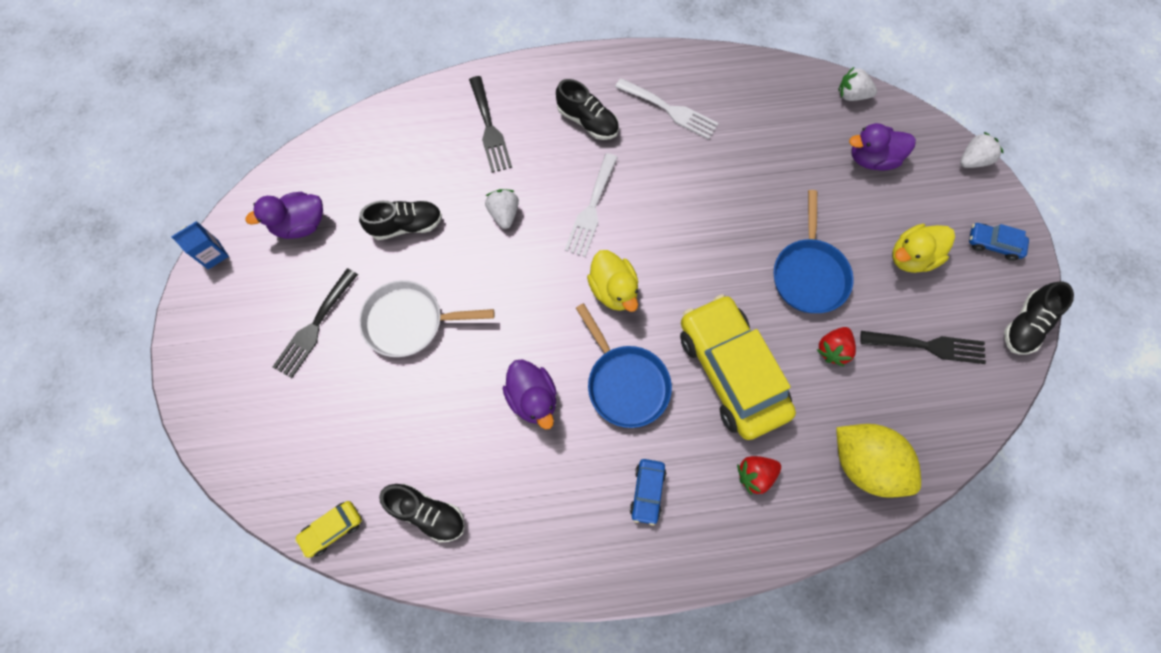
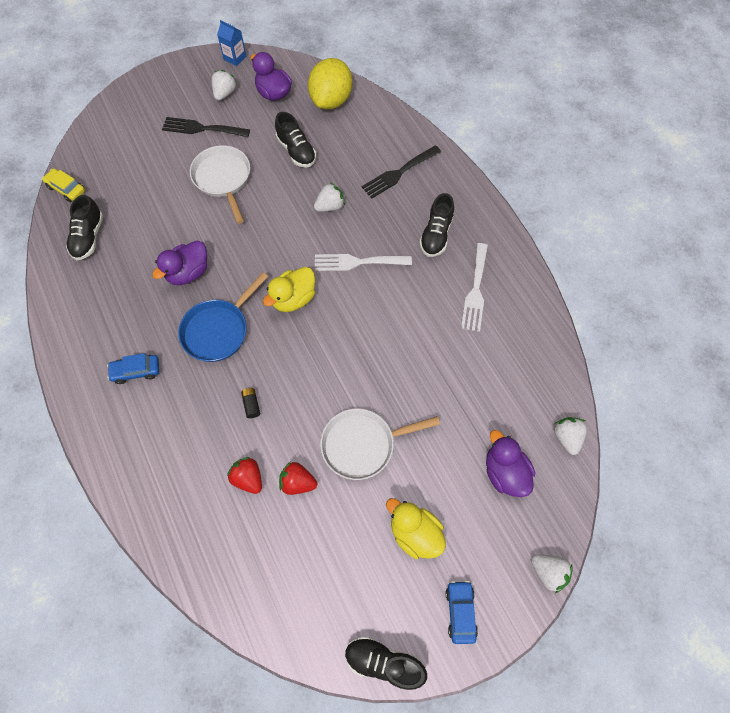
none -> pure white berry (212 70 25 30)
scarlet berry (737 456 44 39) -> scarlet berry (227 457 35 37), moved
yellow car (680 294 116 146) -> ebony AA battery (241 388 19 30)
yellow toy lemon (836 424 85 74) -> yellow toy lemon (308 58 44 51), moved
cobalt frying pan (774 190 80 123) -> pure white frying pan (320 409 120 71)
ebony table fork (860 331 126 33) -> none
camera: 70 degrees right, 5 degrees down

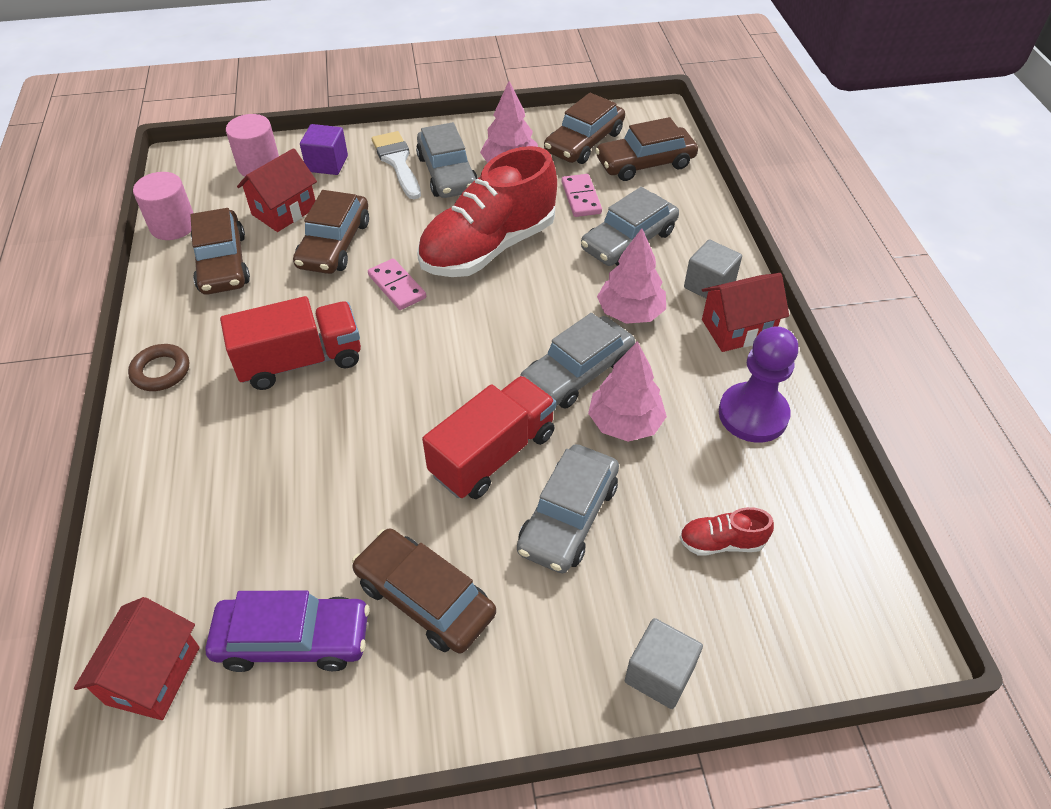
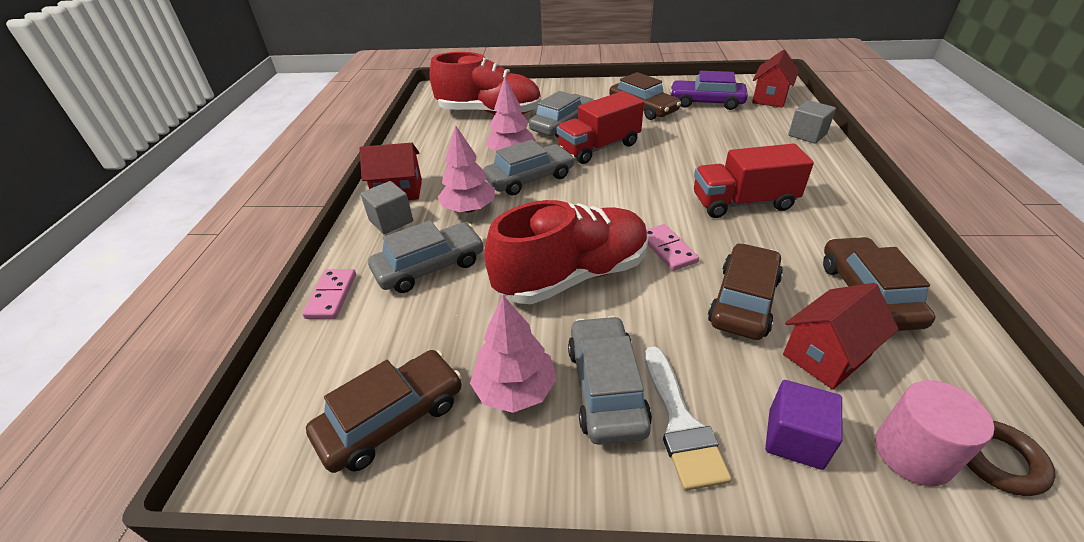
pink domino piece (562 174 40 43) -> pink domino piece (302 269 54 50), moved
scarlet shoe (679 507 95 49) -> scarlet shoe (430 52 111 63), x2.41
gray cube (625 618 78 91) -> gray cube (788 100 48 44), moved
brown hoop (128 344 61 47) -> brown hoop (967 421 88 75), moved
pink cylinder (133 172 60 68) -> none
brown car (595 117 103 64) -> none
violet pawn (719 326 79 117) -> none
camera: 165 degrees left, 10 degrees down

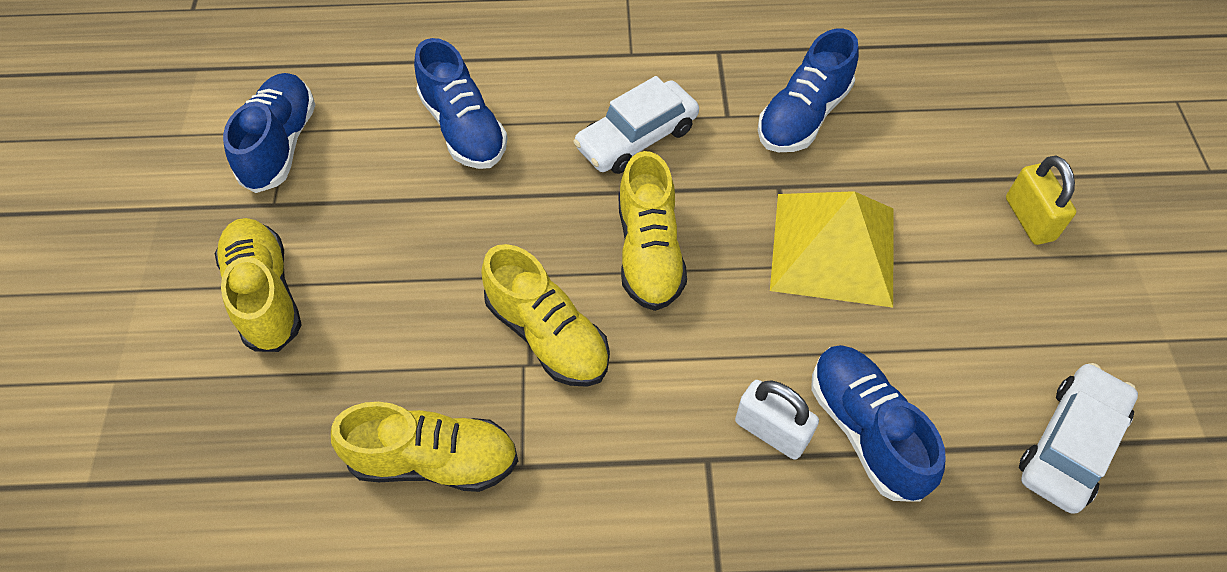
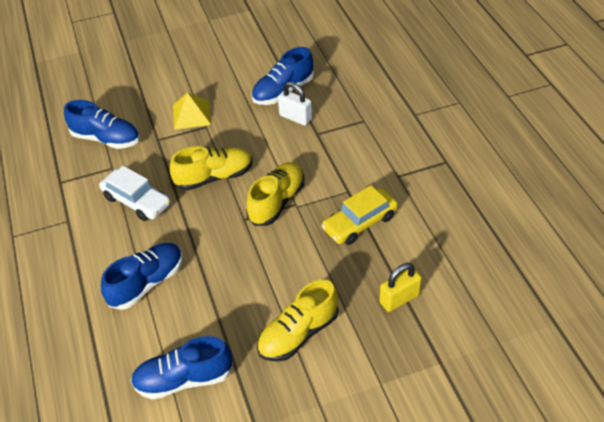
yellow pyramid shape (770 191 124 117) -> yellow pyramid shape (173 92 38 38), x0.62
pure white padlock (735 380 84 80) -> pure white padlock (278 82 34 44), 75 degrees counterclockwise
yellow shoe (331 402 187 90) -> yellow car (321 185 77 60)
yellow padlock (1006 156 70 89) -> yellow padlock (379 263 43 49), moved
pure white car (1019 363 119 151) -> none
camera: 105 degrees left, 10 degrees down

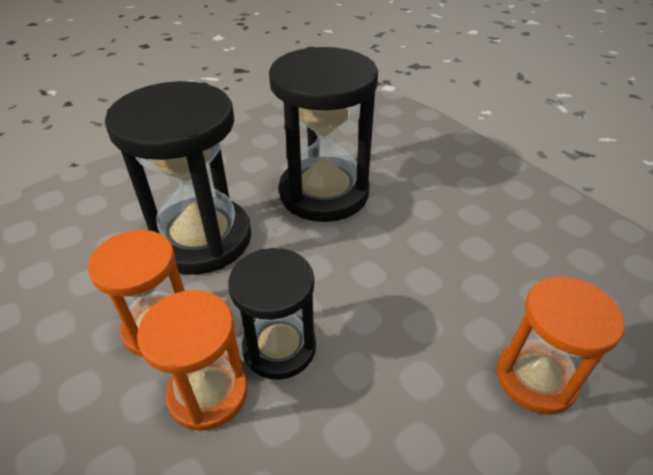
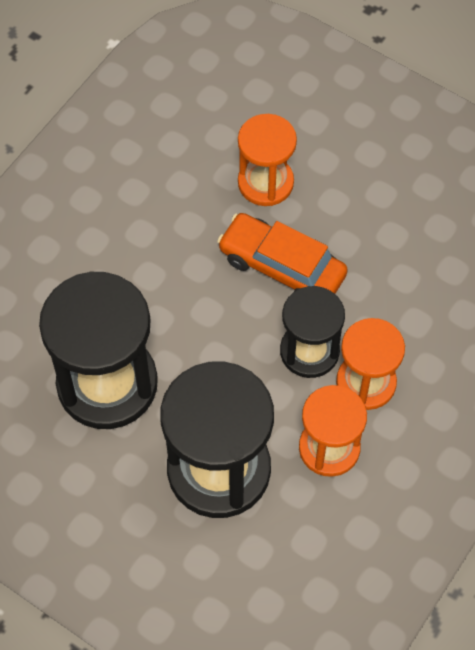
none -> orange car (217 213 131 81)
camera: 110 degrees left, 20 degrees up

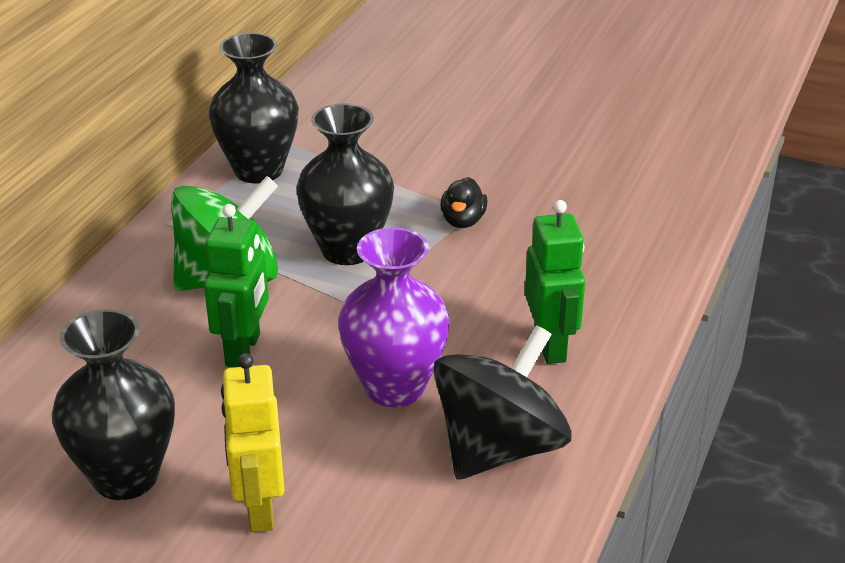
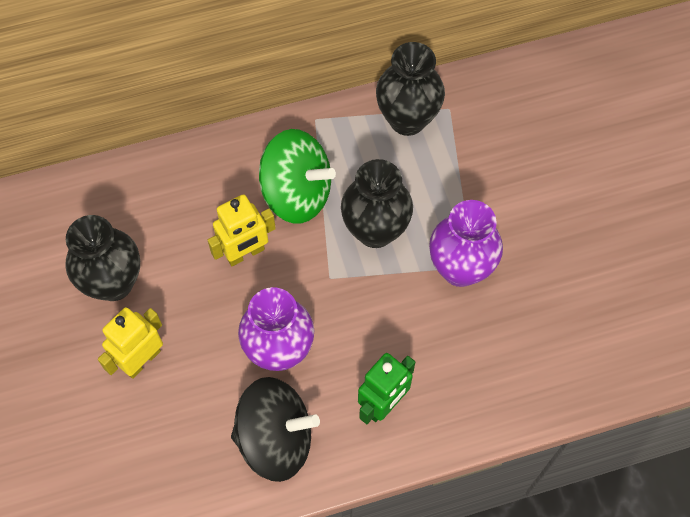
leaf-green robot figure (204 204 65 163) -> yellow robot figure (208 194 68 72)
ebony duck (440 177 48 51) -> violet tall vase (429 200 74 87)
camera: 50 degrees right, 30 degrees up

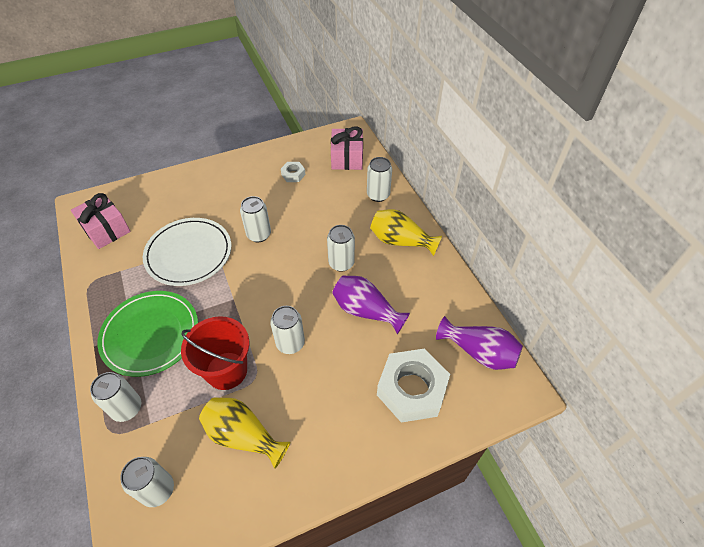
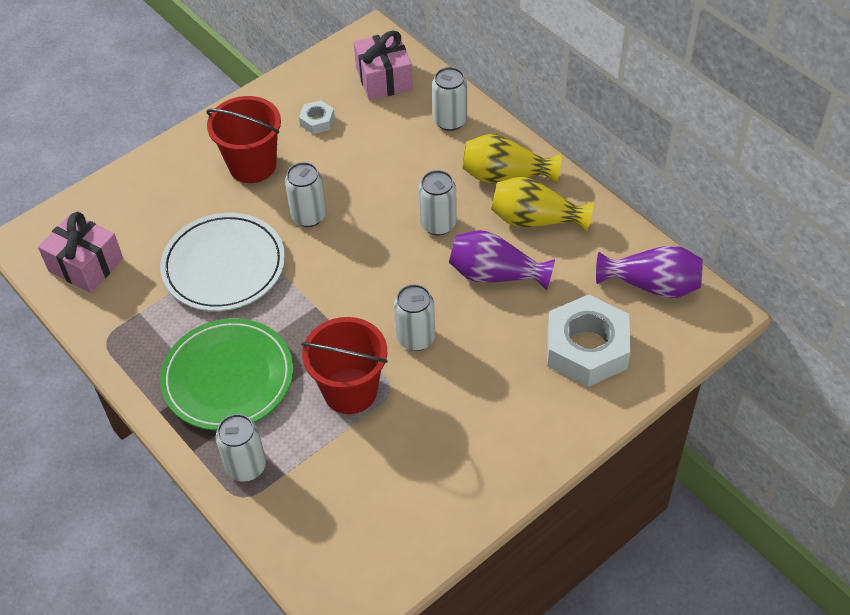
none -> scarlet sand bucket (206 96 75 87)
yellow tall vase (199 397 92 72) -> yellow tall vase (491 177 103 56), moved
pure white can (121 457 53 50) -> none
camera: 15 degrees left, 0 degrees up

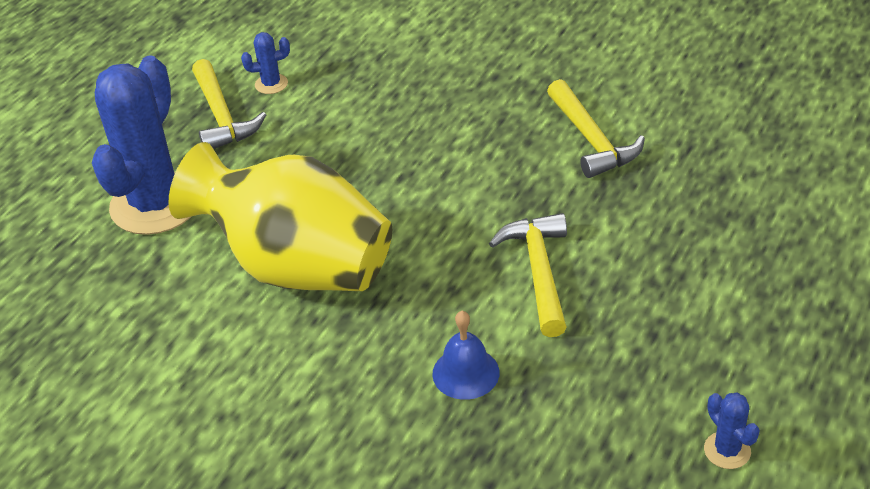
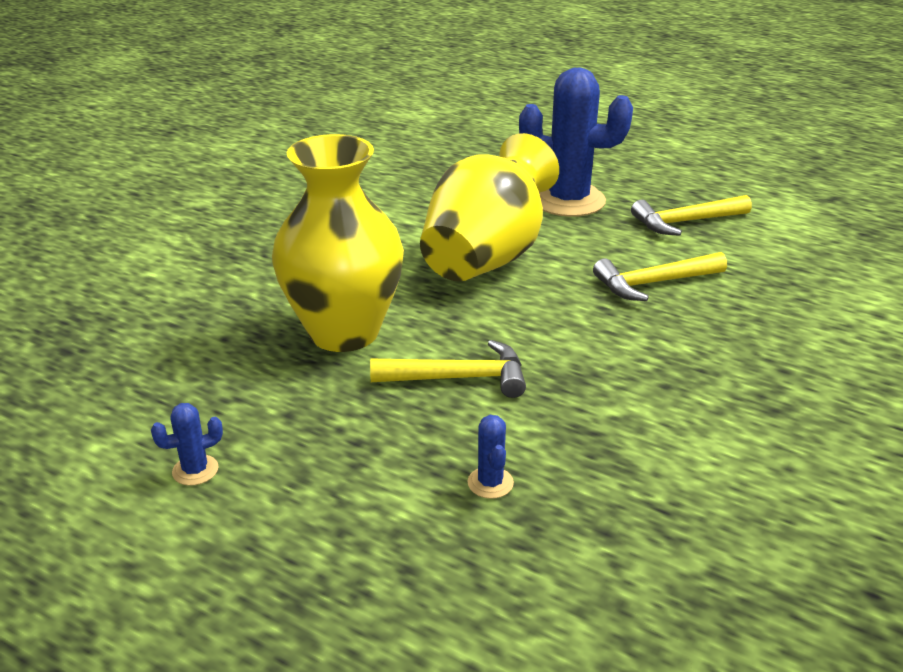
cobalt bell (432 311 68 89) -> yellow tall vase (272 134 132 218)
cobalt cactus (241 32 49 62) -> cobalt cactus (468 415 46 84), moved
yellow carpenter's hammer (547 79 98 99) -> yellow carpenter's hammer (593 252 134 49), moved
camera: 90 degrees right, 10 degrees down

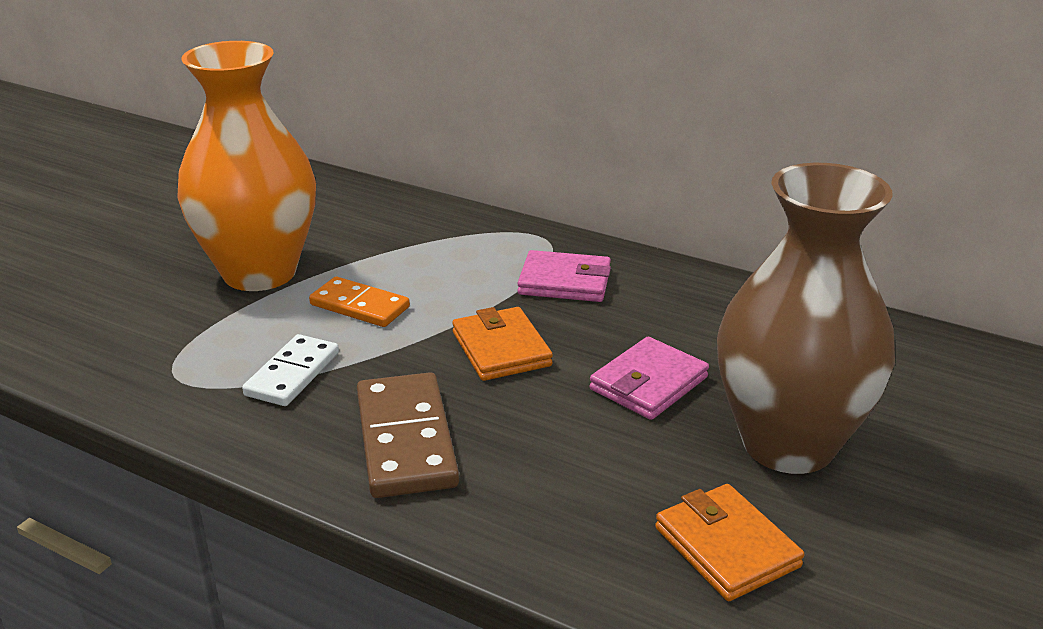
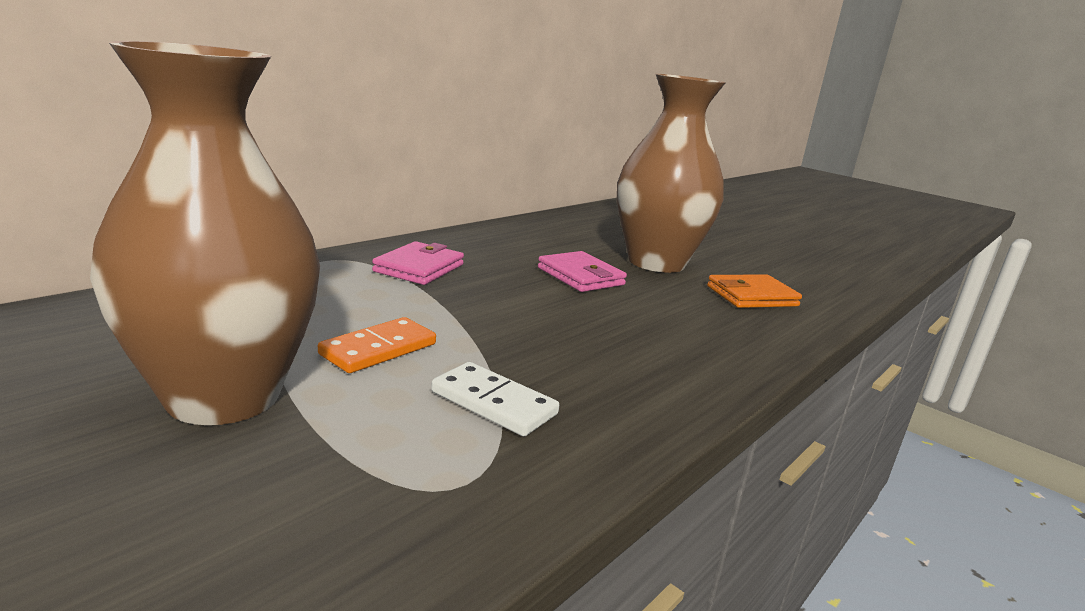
orange tall vase (177 41 139 250) -> brown tall vase (90 41 230 384)
brown domino piece (357 372 102 126) -> none
orange wallet (452 307 101 74) -> none
camera: 80 degrees left, 10 degrees down

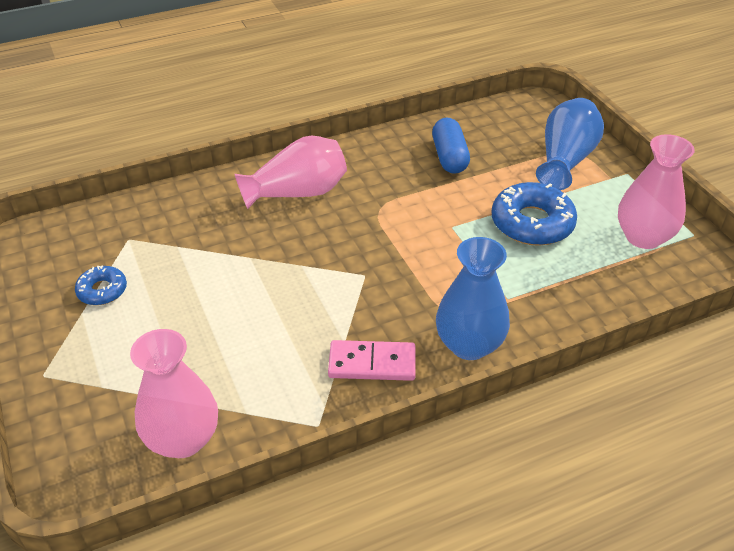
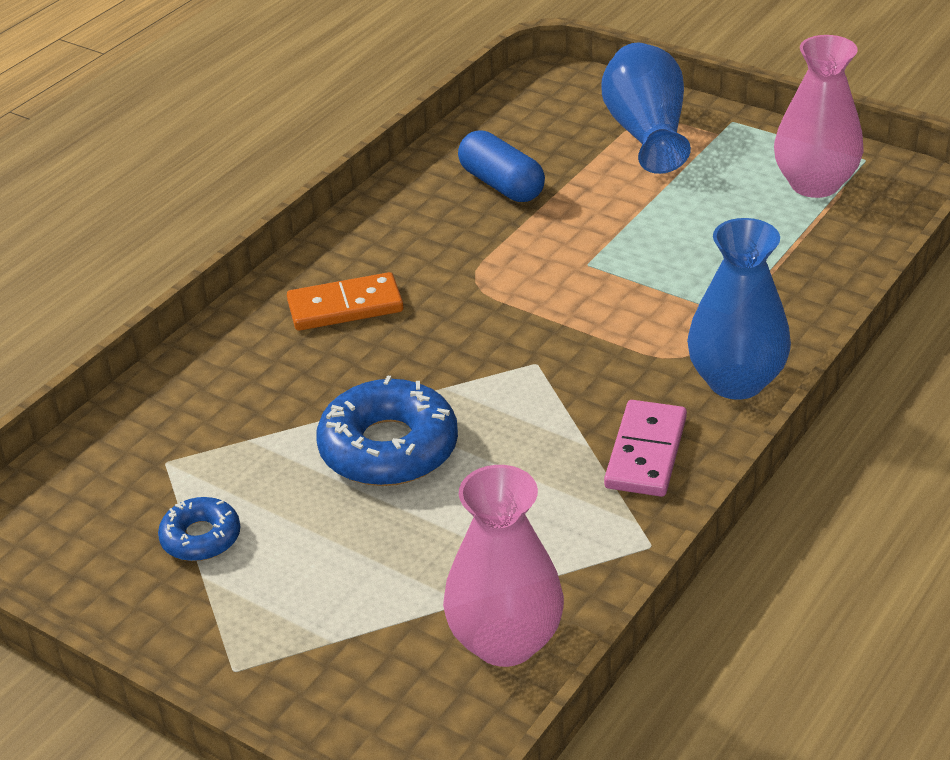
pink tall vase (234 135 113 74) -> orange domino piece (287 272 117 59)
cobalt donut (491 182 86 64) -> cobalt donut (316 375 142 111), moved
pink domino piece (328 340 88 41) -> pink domino piece (604 400 83 97), 45 degrees counterclockwise
camera: 30 degrees left, 5 degrees down

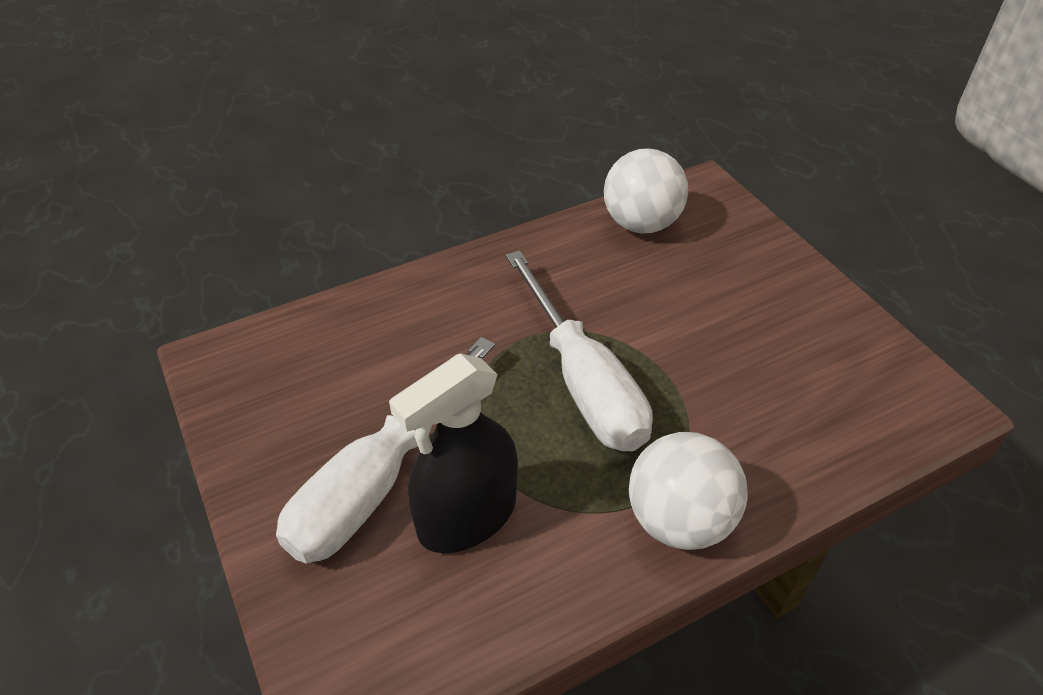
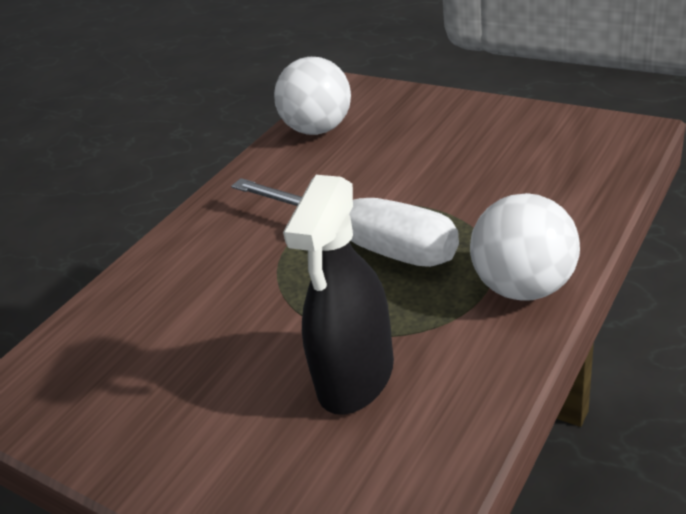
pure white hand screwdriver (276 337 219 227) -> none
camera: 25 degrees left, 10 degrees down

